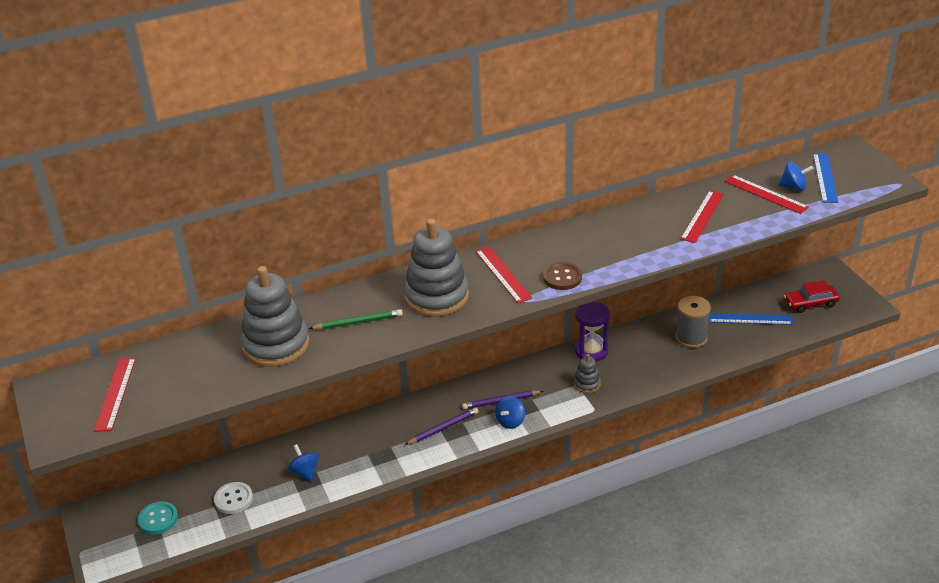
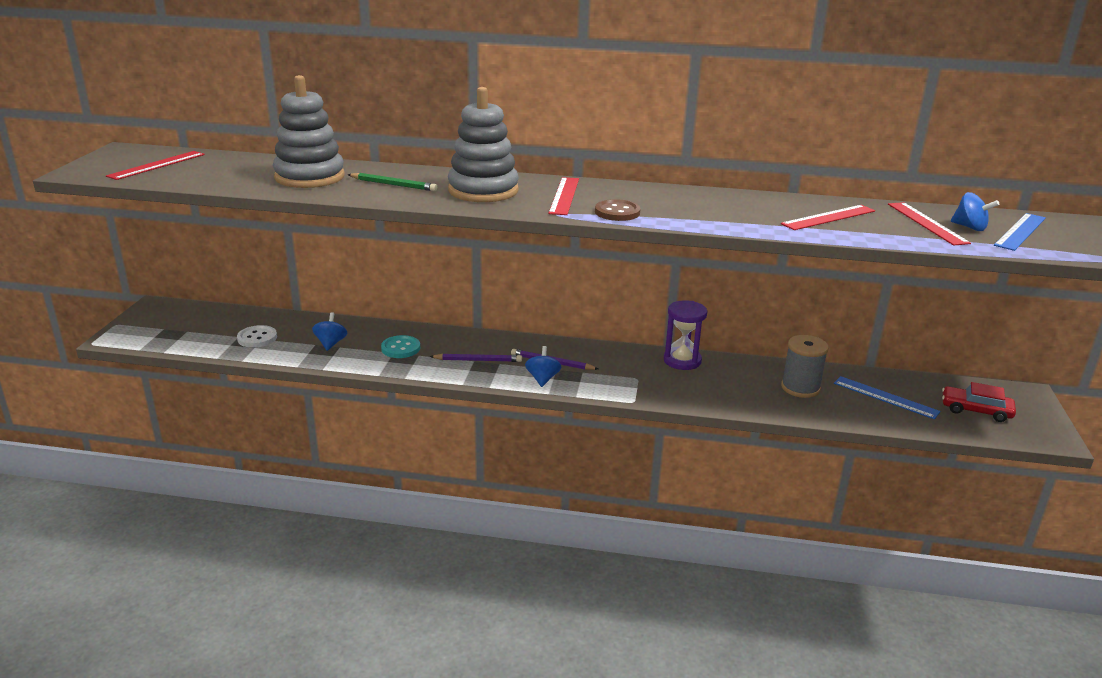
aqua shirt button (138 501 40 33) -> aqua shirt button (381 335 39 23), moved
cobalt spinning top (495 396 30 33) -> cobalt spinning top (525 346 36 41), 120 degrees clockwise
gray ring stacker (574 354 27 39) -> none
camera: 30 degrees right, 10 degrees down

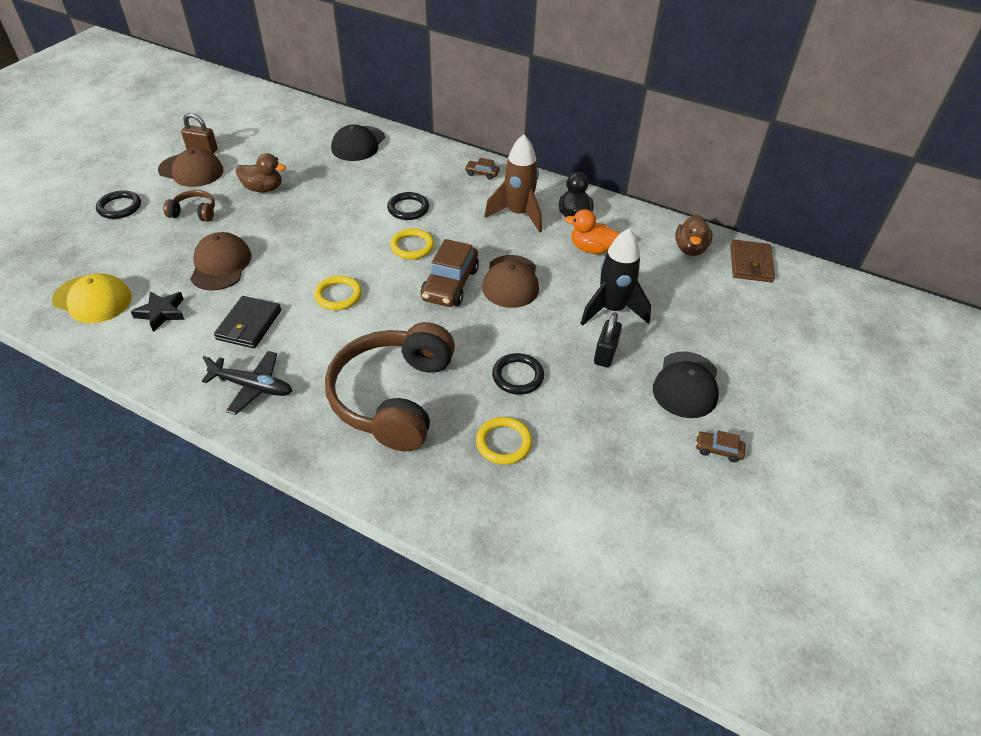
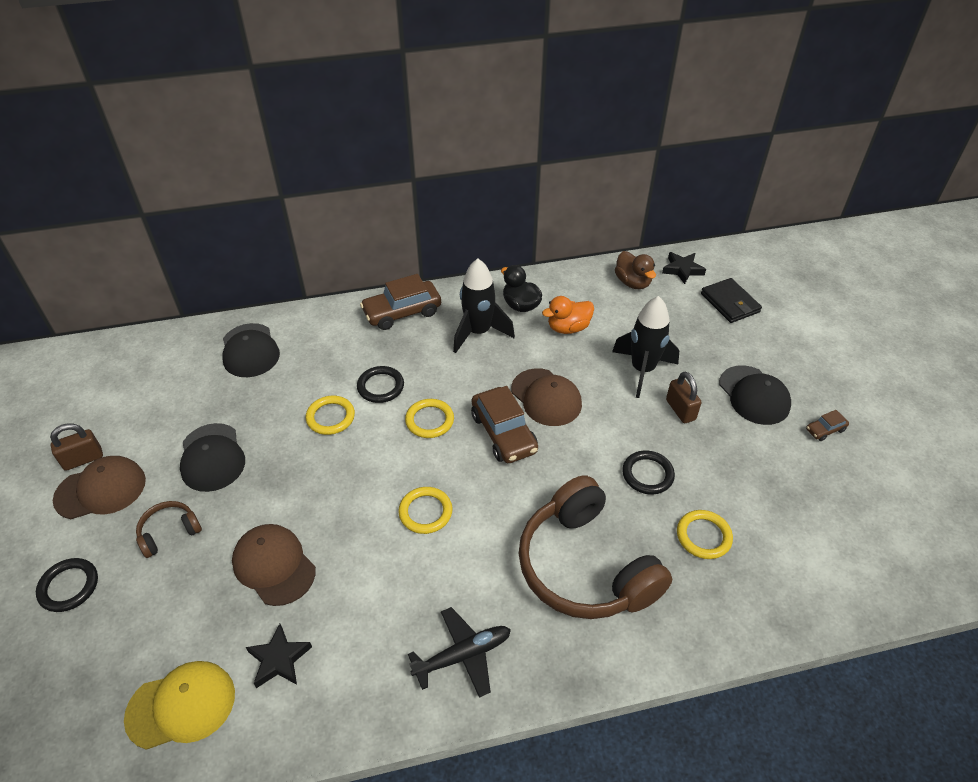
brown duck (236 153 50 39) -> ebony peaked cap (180 423 65 69)
none -> yellow hoop (306 396 49 39)
brown car (465 158 35 22) -> brown car (360 274 81 56), x2.09
brown toy rocket (484 134 58 99) -> ebony toy rocket (453 259 62 94)
brown wallet (730 240 45 42) -> ebony five-pointed star (662 252 44 32)
ebony padlock (594 312 28 56) -> brown padlock (666 372 36 51)
ebony wallet (214 296 67 52) -> ebony wallet (701 278 61 45), moved
camera: 40 degrees left, 0 degrees up

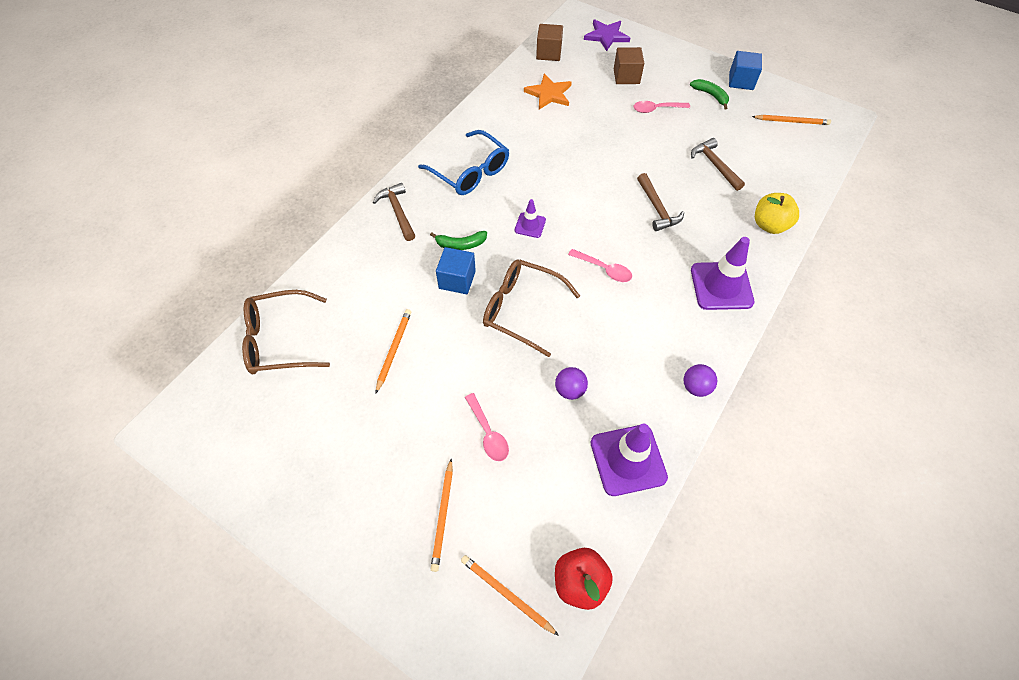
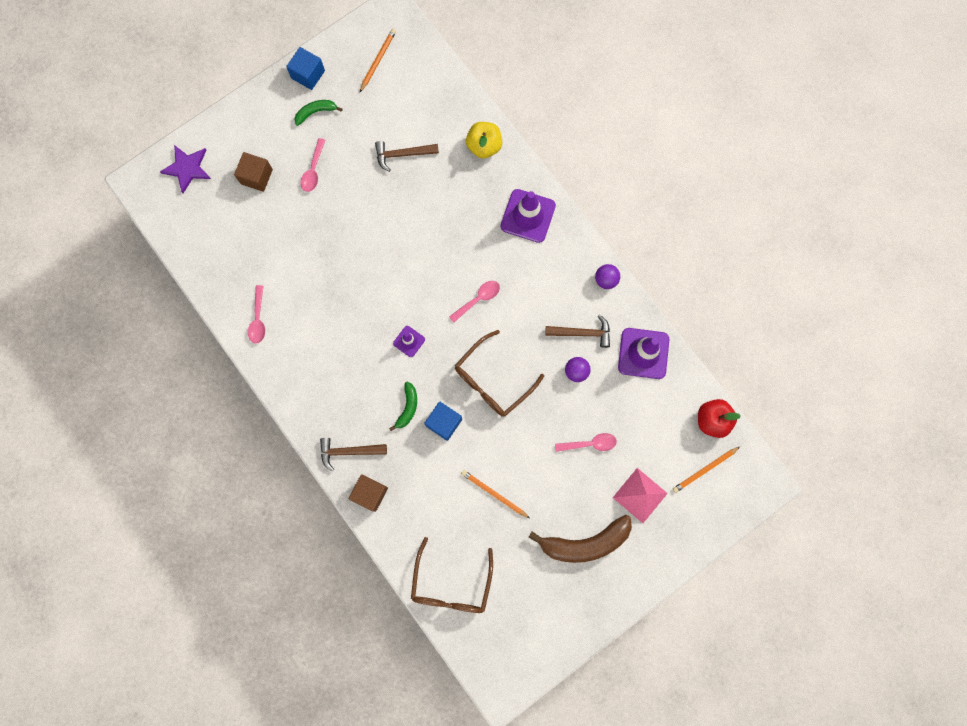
none -> pink spoon (248 285 17 59)
brown cube (536 24 27 37) -> brown cube (349 474 39 38), moved
none -> brown toy banana (528 515 104 48)
brown carpenter's hammer (637 173 47 58) -> brown carpenter's hammer (545 314 65 34), moved
orange lead pencil (431 459 22 113) -> pink pyramid shape (613 468 55 55)
cobalt spectacles (418 130 91 65) -> none
orange five-pointed star (524 74 48 35) -> none
camera: 70 degrees left, 20 degrees up

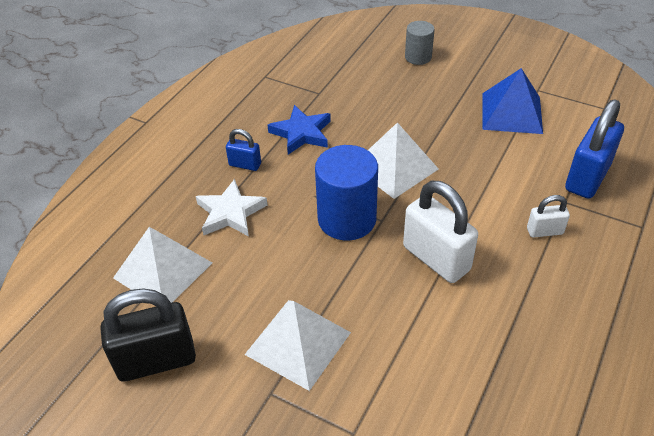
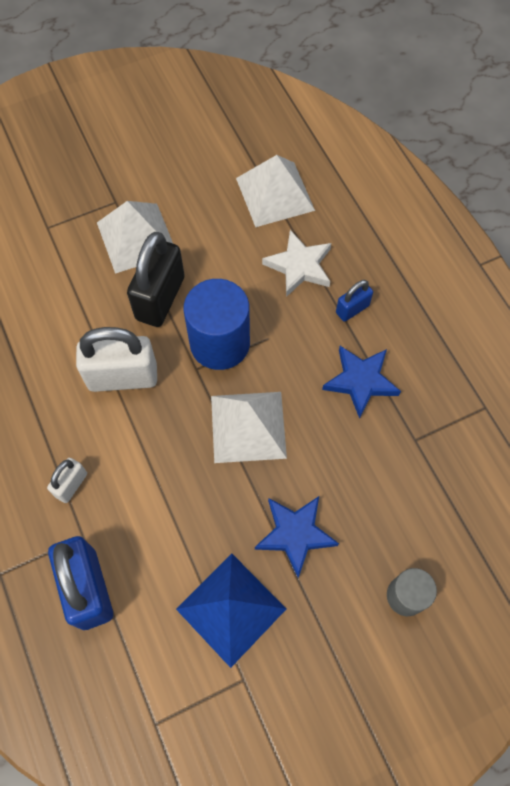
ebony padlock (101 288 95 94) -> ebony padlock (127 232 57 95), moved
none -> cobalt five-pointed star (255 496 84 82)
camera: 125 degrees right, 20 degrees up

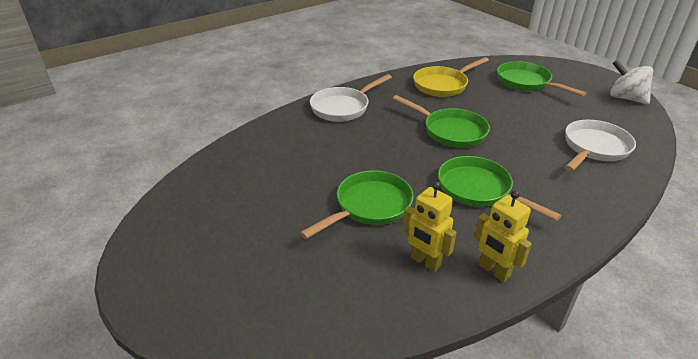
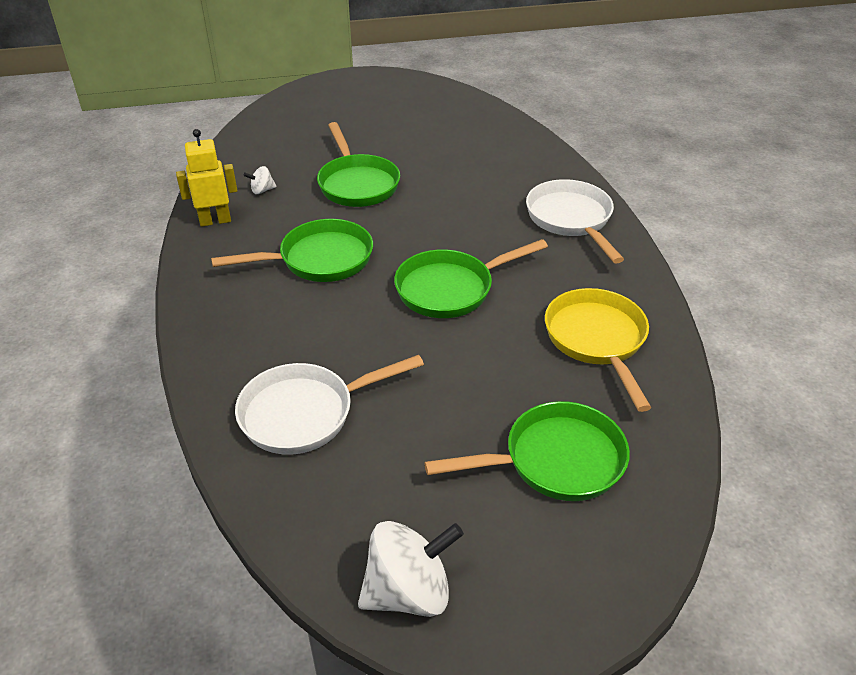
pure white frying pan (565 120 71 51) -> pure white frying pan (235 355 189 100), 90 degrees clockwise
yellow robot figure (403 182 54 90) -> pure white spinning top (244 166 33 28)
camera: 115 degrees right, 5 degrees up

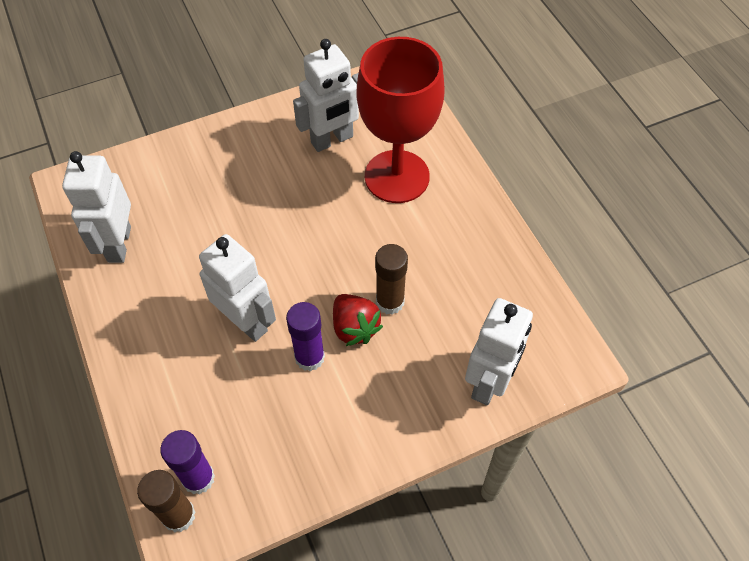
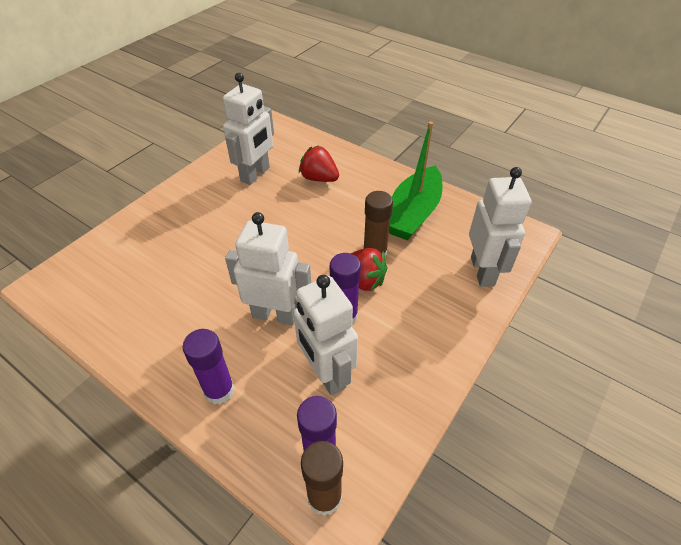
none -> violet glue stick (182 329 53 76)
pure white robot figure (62 151 69 112) -> pure white robot figure (293 275 65 121), moved
scarlet goblet (357 37 87 166) -> scarlet berry (299 145 40 37)
none -> leaf-green boat (389 121 54 119)
camera: 30 degrees left, 10 degrees down

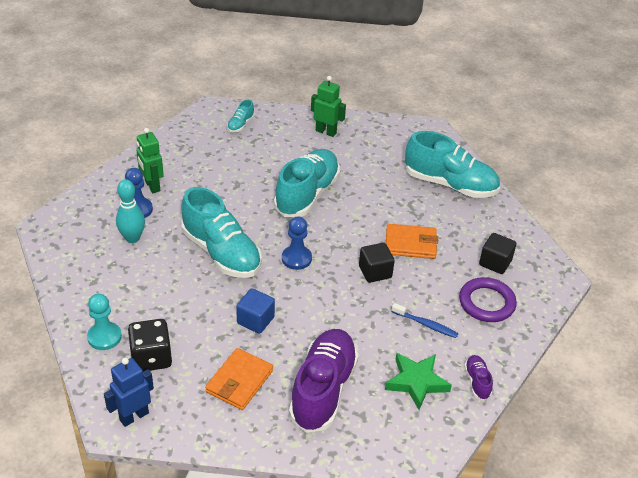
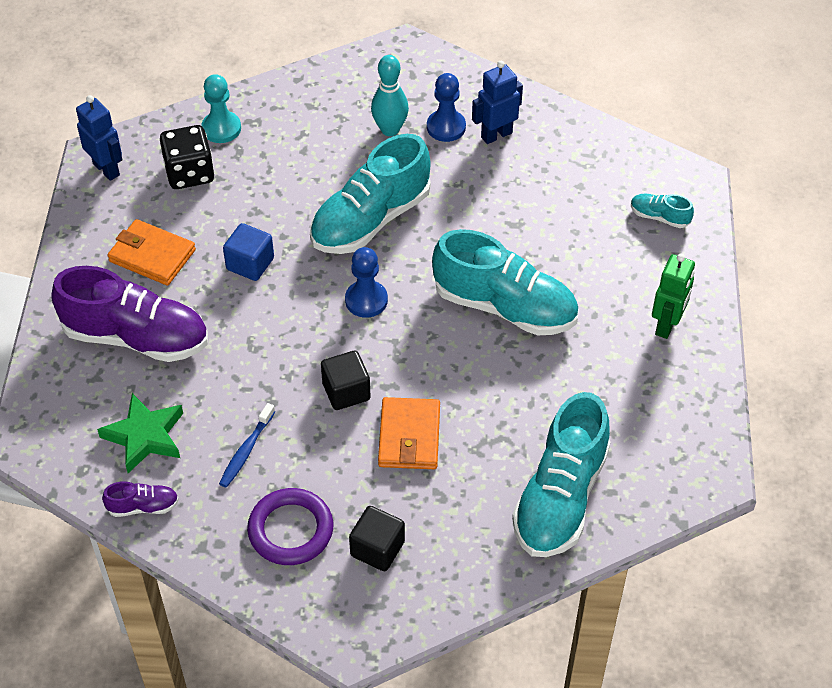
leaf-green robot figure (136 128 28 65) -> cobalt robot figure (472 61 51 83)
camera: 90 degrees right, 10 degrees up

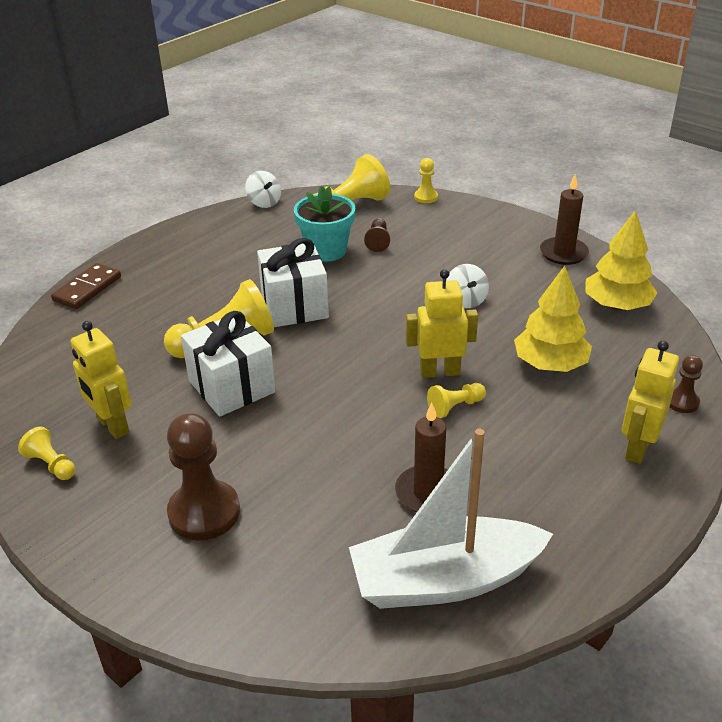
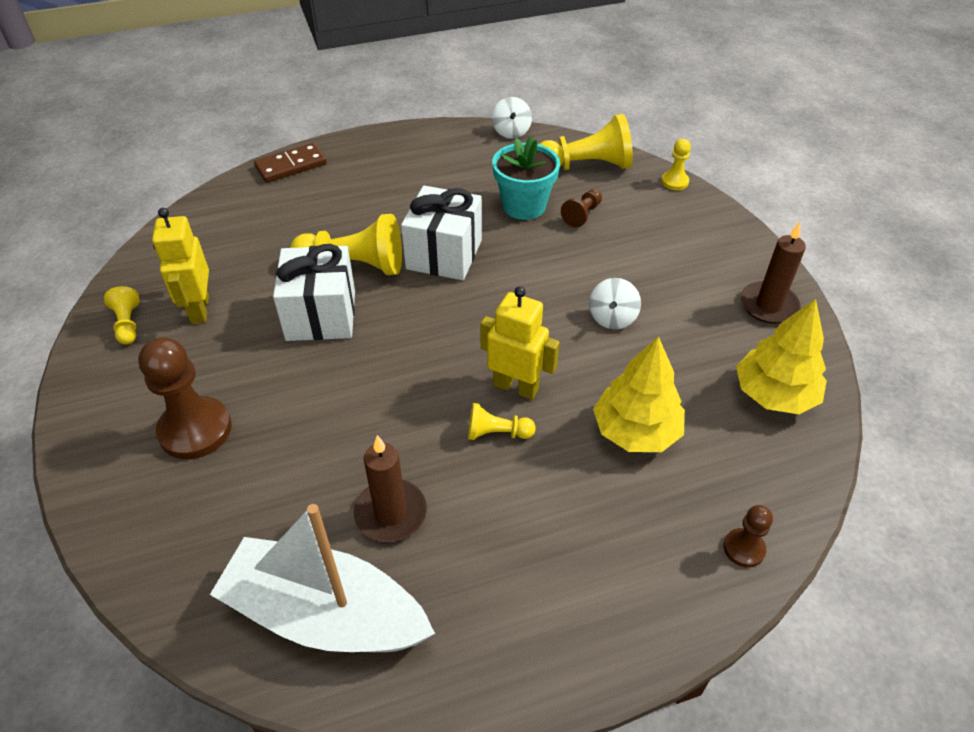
yellow robot figure (622 341 57 123) -> none
camera: 30 degrees right, 10 degrees up

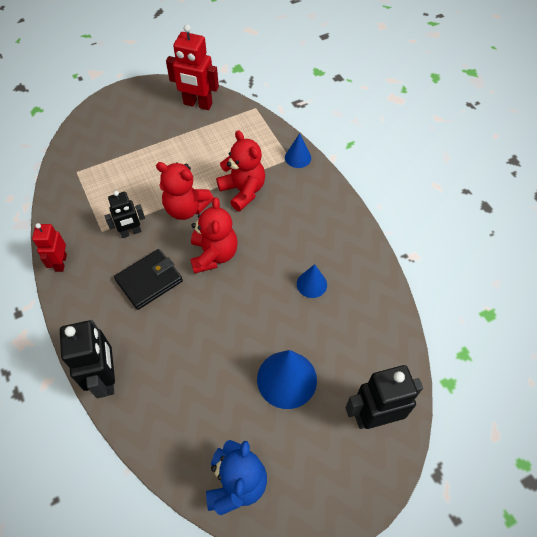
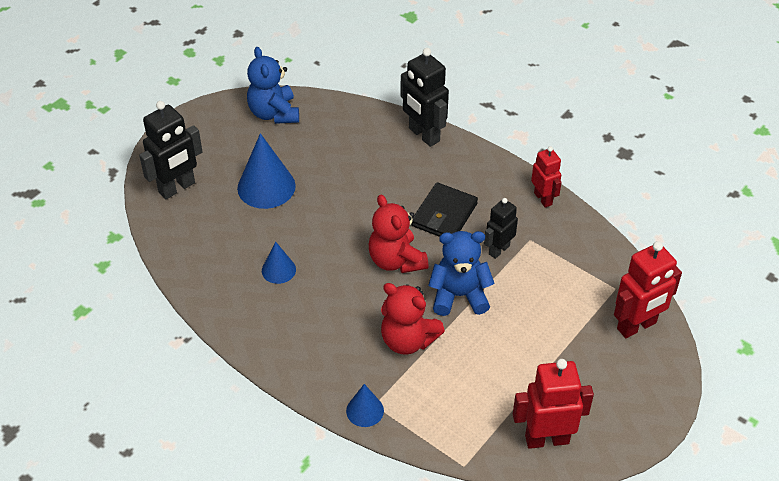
scarlet teddy bear (156 162 58 58) -> cobalt teddy bear (428 231 67 85)
none -> scarlet robot figure (614 241 68 97)
camera: 155 degrees right, 10 degrees down

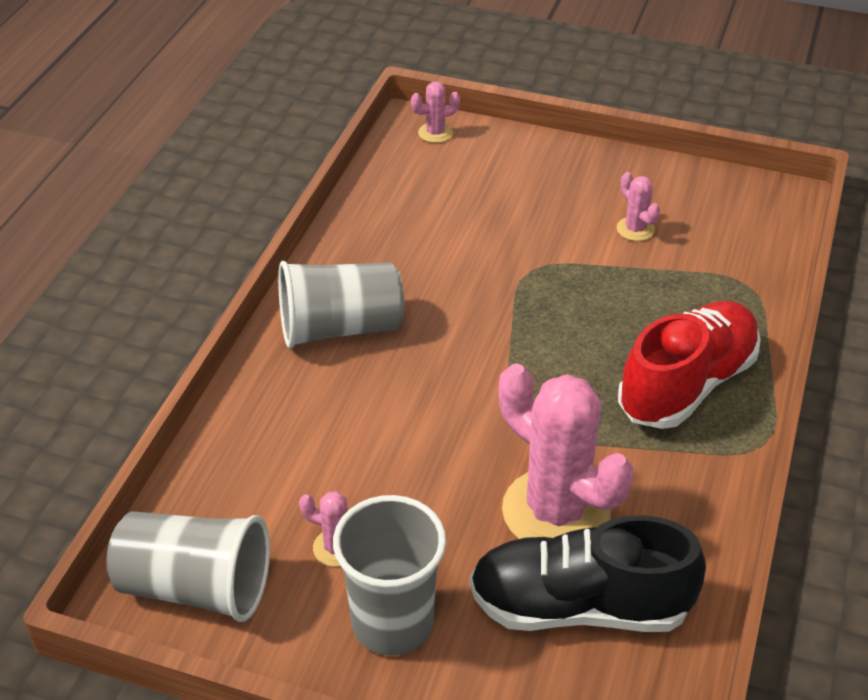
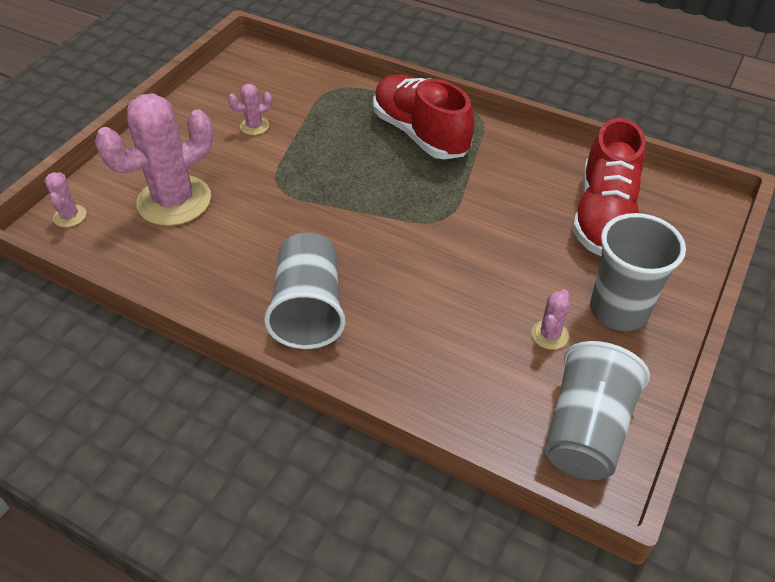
pink cactus (499 364 135 175) -> pink cactus (94 93 119 133), moved
ebony shoe (470 515 236 117) -> scarlet shoe (573 118 73 138)
camera: 80 degrees left, 5 degrees up

